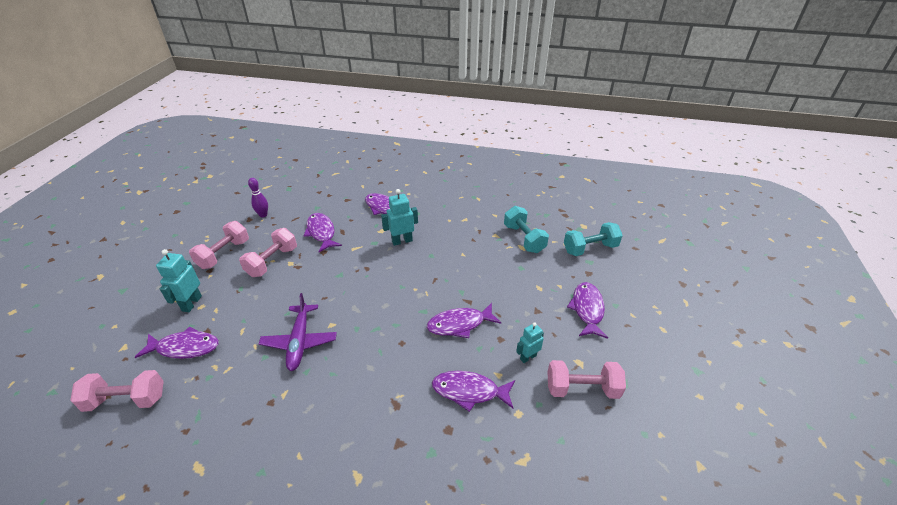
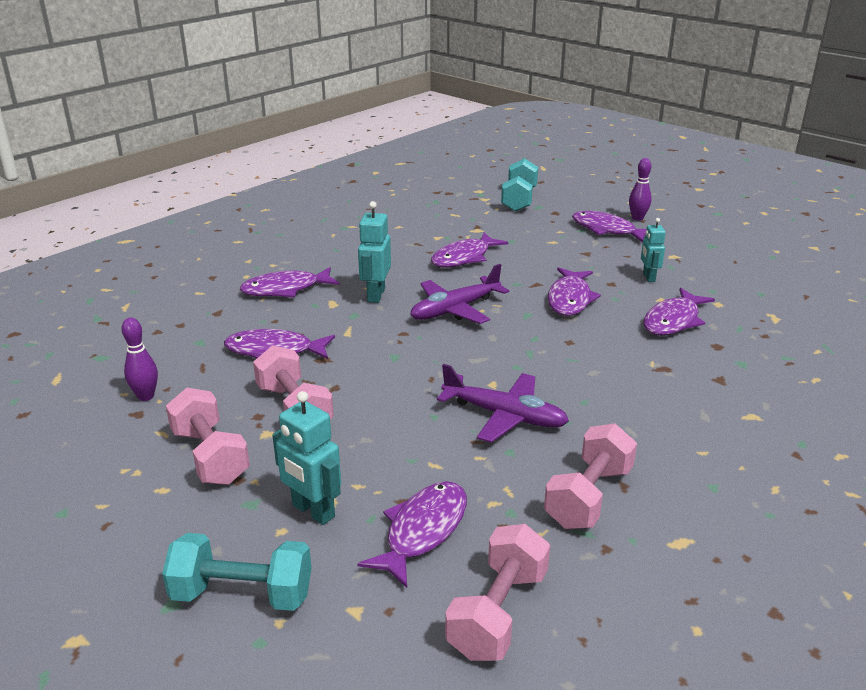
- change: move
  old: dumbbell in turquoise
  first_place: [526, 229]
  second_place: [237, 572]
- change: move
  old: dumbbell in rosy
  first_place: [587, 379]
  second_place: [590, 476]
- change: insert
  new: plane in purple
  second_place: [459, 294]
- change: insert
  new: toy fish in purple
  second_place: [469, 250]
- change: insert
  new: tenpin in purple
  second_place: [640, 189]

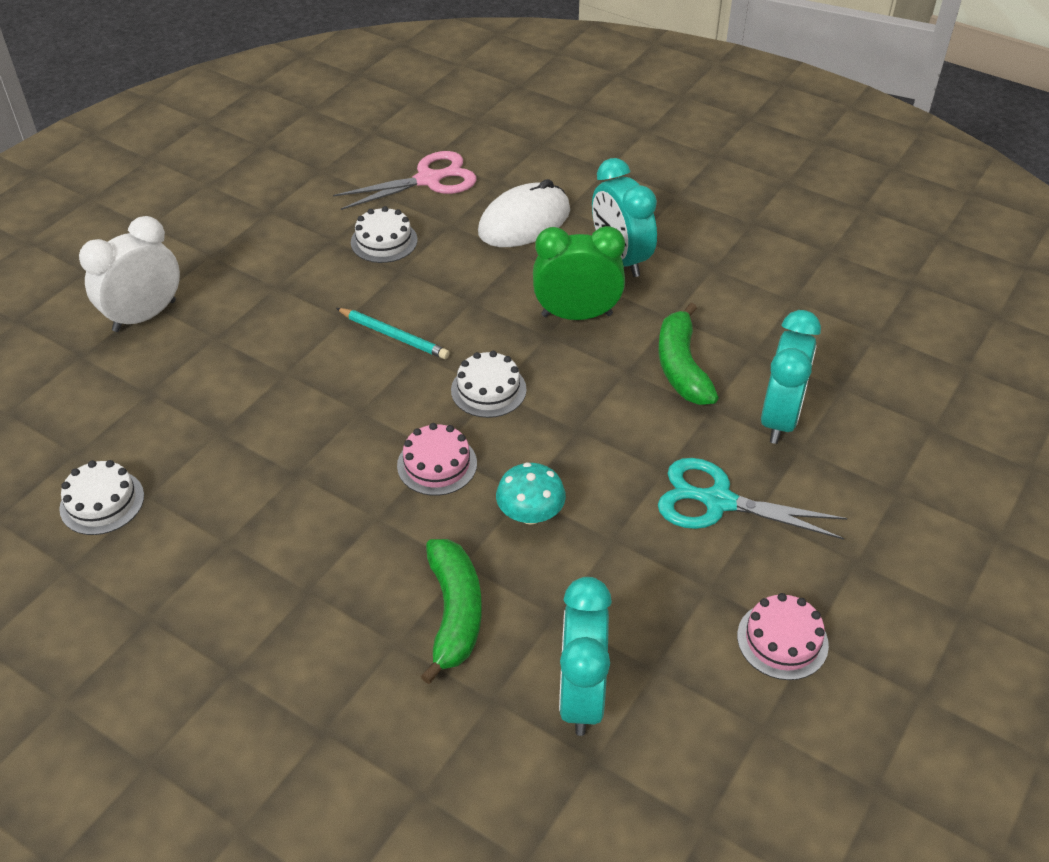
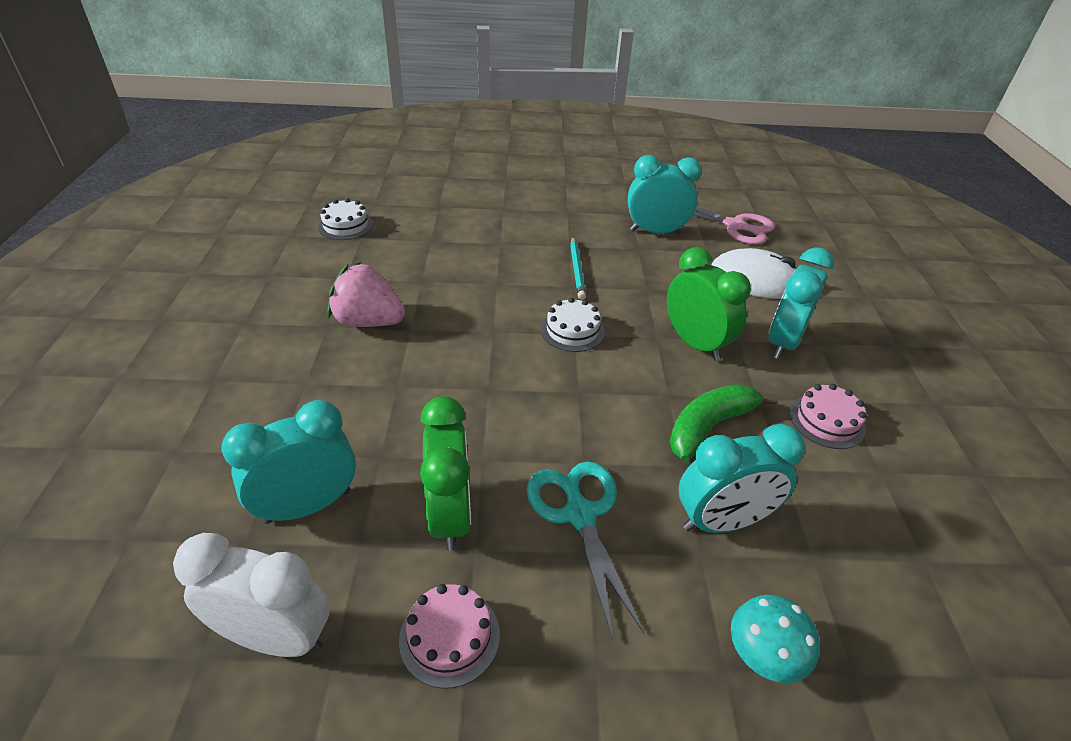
- change: move
  old: clock in pure white
  first_place: [129, 274]
  second_place: [251, 595]
- change: replace
  old: cake in pure white
  new: clock in turquoise
  first_place: [384, 234]
  second_place: [665, 194]
- change: move
  old: cake in rosy
  first_place: [437, 459]
  second_place: [827, 416]
- change: delete
  old: banana in green
  first_place: [451, 611]
- change: move
  old: mushroom in turquoise
  first_place: [531, 493]
  second_place: [775, 639]
- change: insert
  new: strawberry in rosy
  second_place: [366, 294]
- change: insert
  new: clock in green
  second_place: [445, 474]

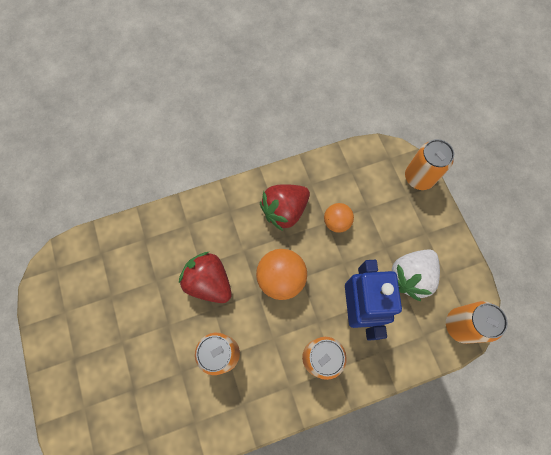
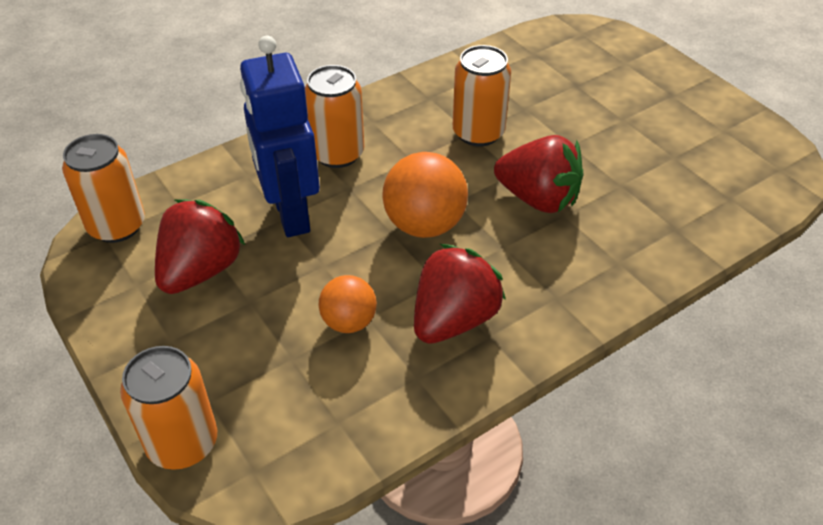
- change: recolor
  old: strawberry in pure white
  new: strawberry in red
  first_place: [416, 275]
  second_place: [200, 246]

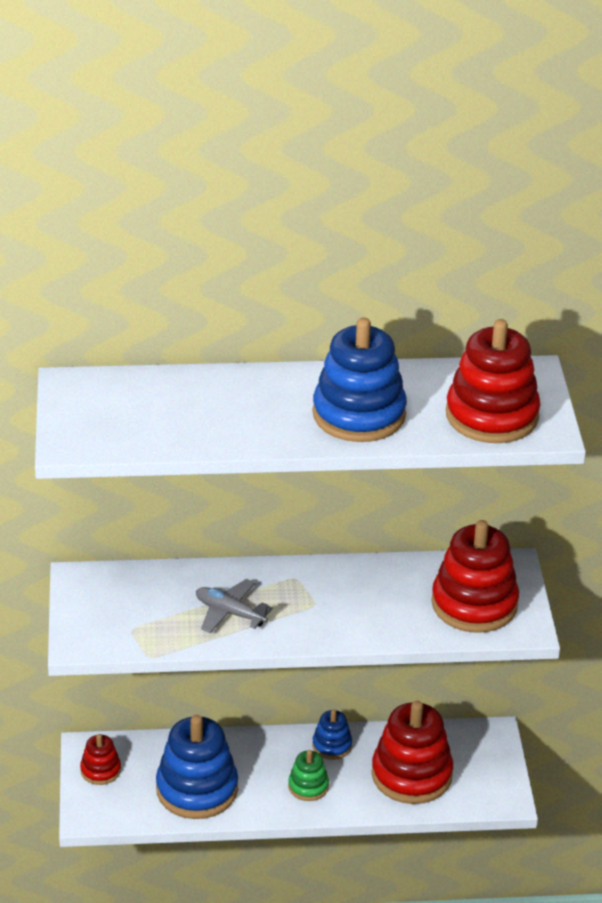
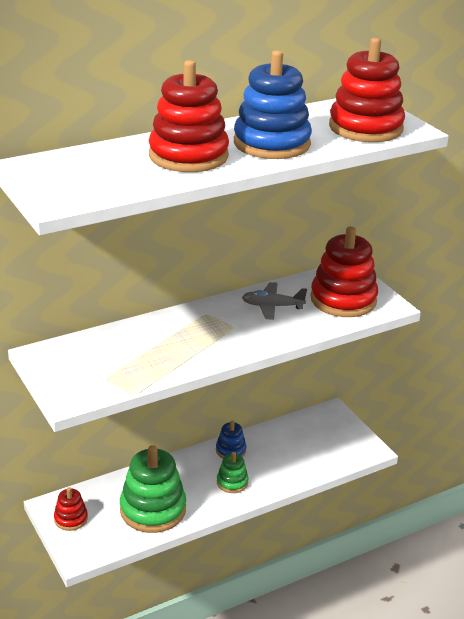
- change: recolor
  old: stacking toy in royal blue
  new: stacking toy in green
  first_place: [197, 767]
  second_place: [153, 489]
- change: move
  old: plane in grey
  first_place: [234, 606]
  second_place: [274, 301]
- change: move
  old: stacking toy in red
  first_place: [412, 752]
  second_place: [189, 116]

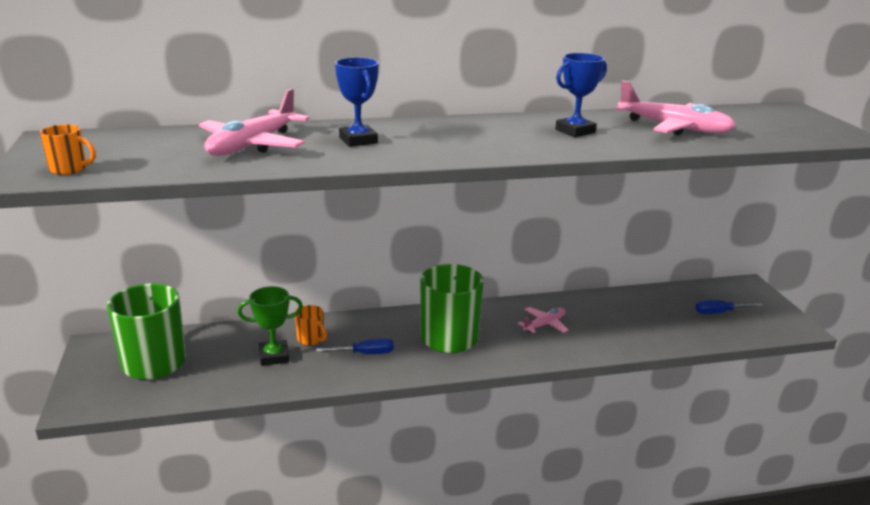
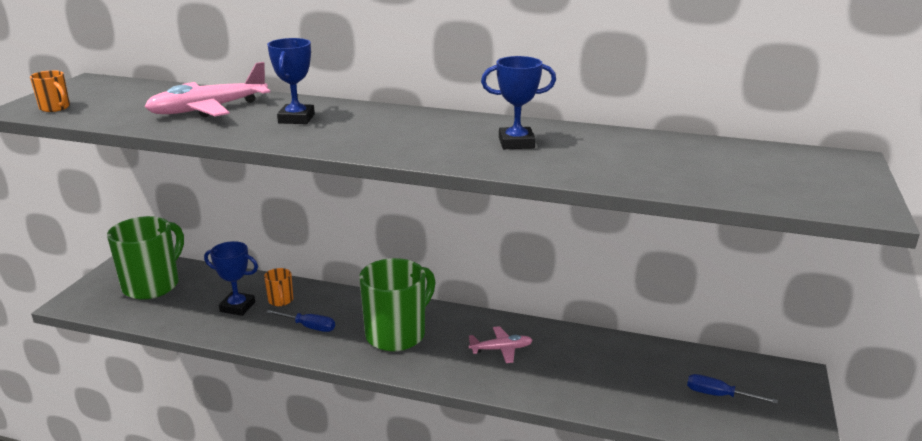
- change: recolor
  old: award cup in green
  new: award cup in royal blue
  first_place: [270, 326]
  second_place: [231, 278]
- change: delete
  old: plane in rosy
  first_place: [675, 107]

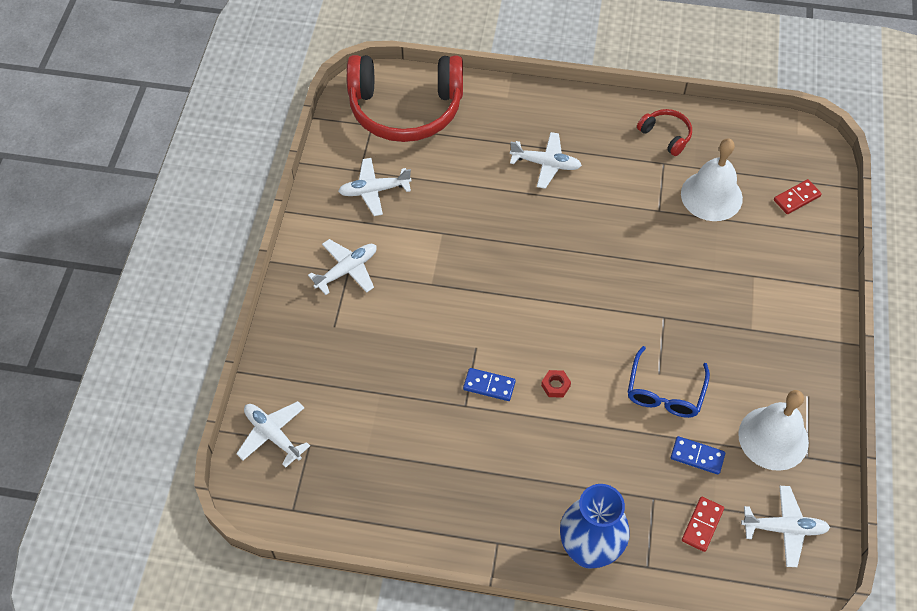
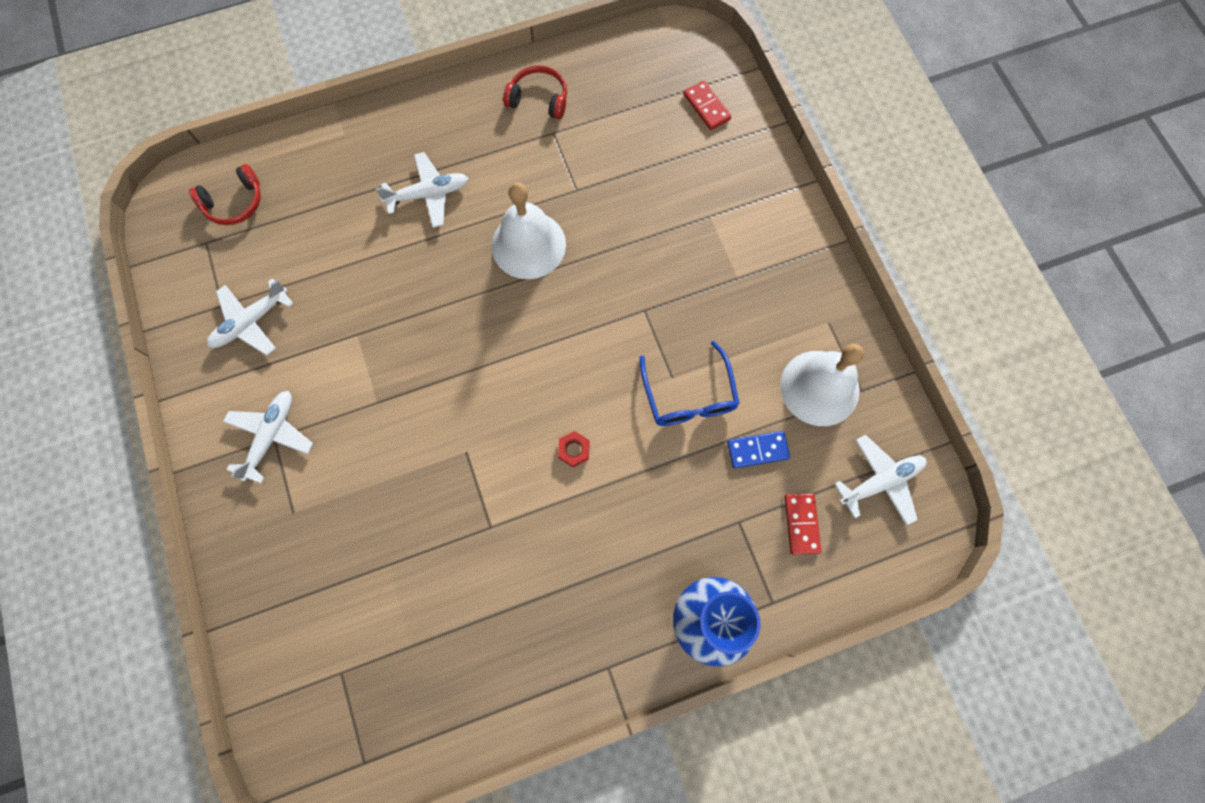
- change: delete
  old: plane in pure white
  first_place: [273, 434]
- change: resize
  old: over-ear headphones in red
  first_place: [405, 98]
  second_place: [225, 194]
  factor: 0.43
- change: delete
  old: domino tile in royal blue
  first_place: [489, 384]
- change: move
  old: school bell in pure white
  first_place: [712, 179]
  second_place: [528, 230]
- change: rotate
  old: domino tile in red
  first_place: [798, 196]
  second_place: [707, 105]
  degrees: -60

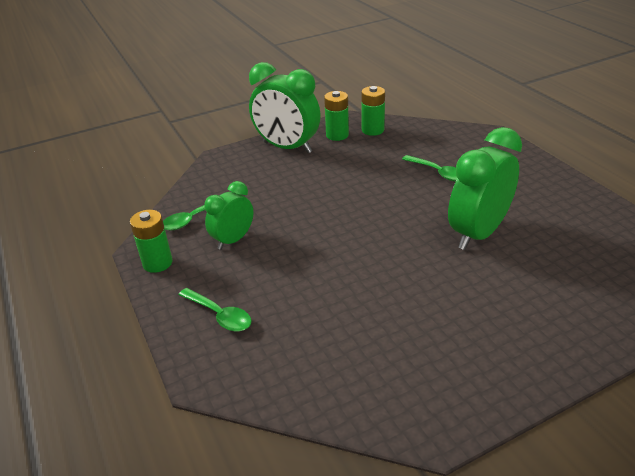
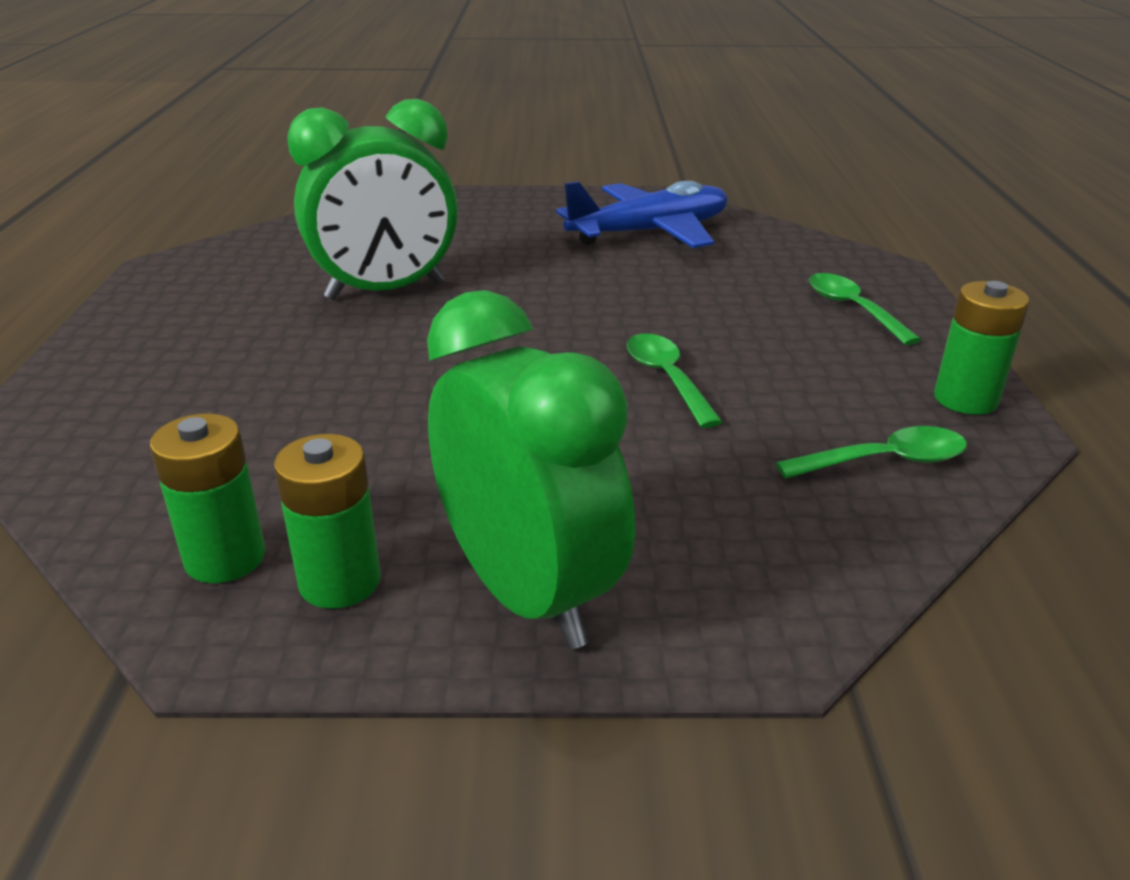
- change: delete
  old: clock in green
  first_place: [229, 215]
- change: move
  old: spoon in green
  first_place: [429, 168]
  second_place: [674, 380]
- change: insert
  new: plane in royal blue
  second_place: [642, 214]

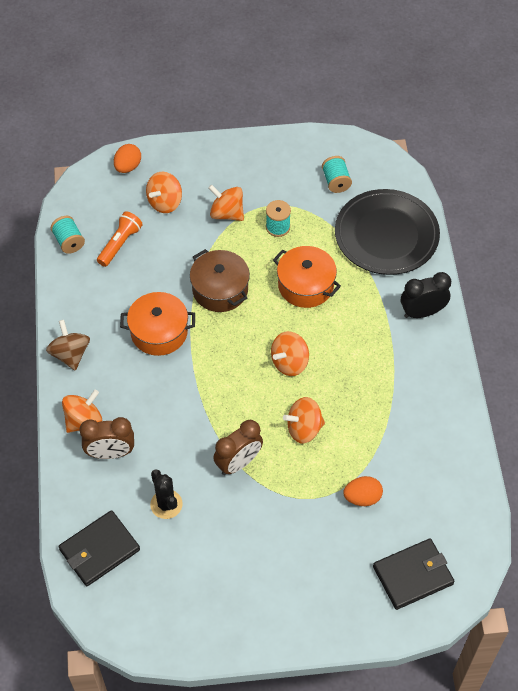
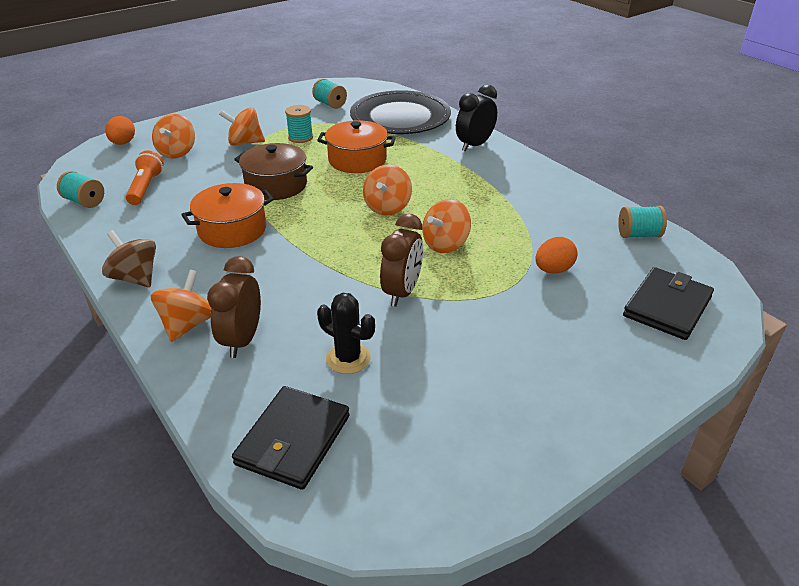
- change: rotate
  old: clock in dark brown
  first_place: [106, 438]
  second_place: [234, 307]
  degrees: 135
- change: insert
  new: bobbin in turquoise
  second_place: [642, 222]

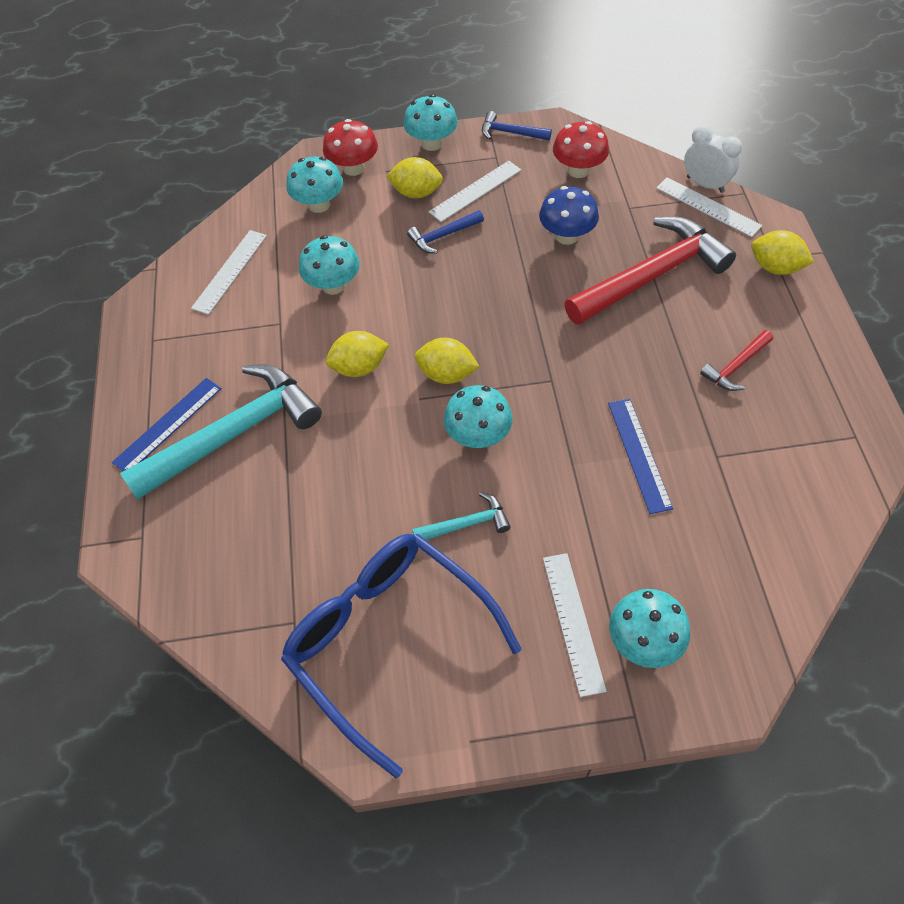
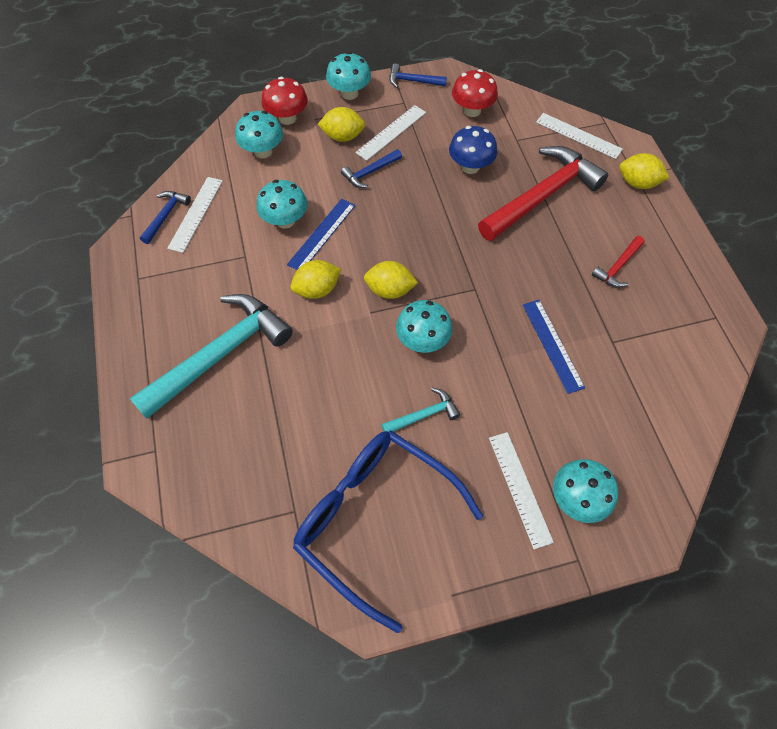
- change: move
  old: measuring stick in royal blue
  first_place: [167, 424]
  second_place: [321, 234]
- change: delete
  old: clock in pure white
  first_place: [713, 159]
- change: insert
  new: claw hammer in royal blue
  second_place: [165, 217]

